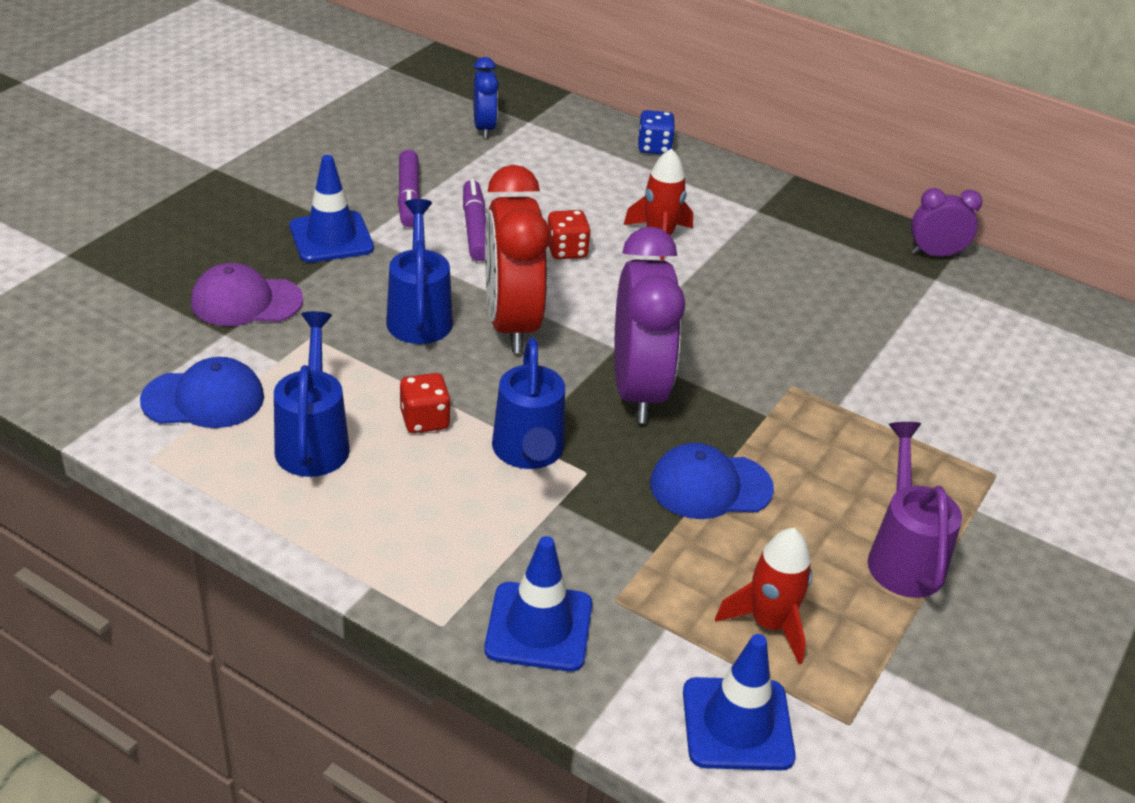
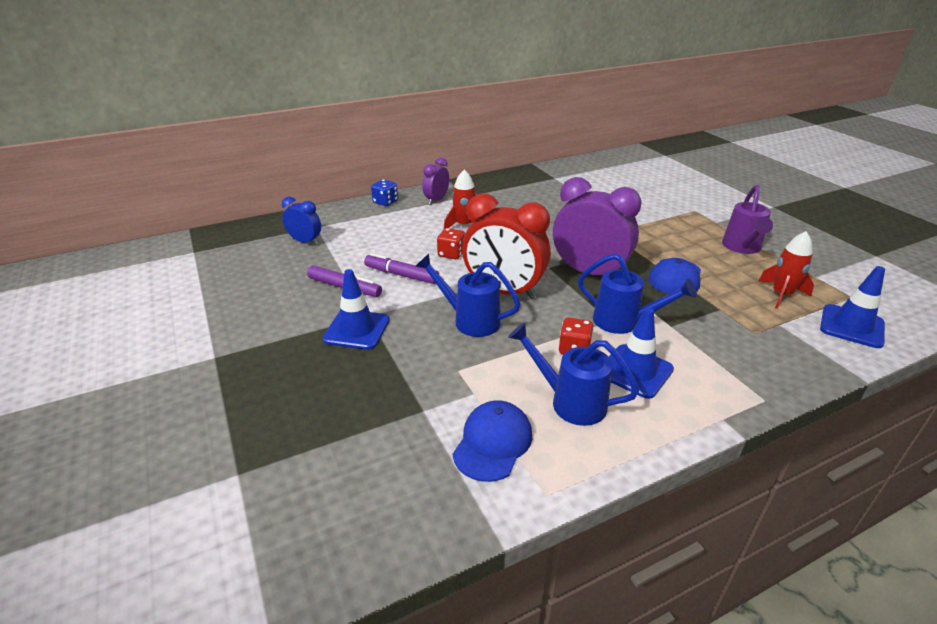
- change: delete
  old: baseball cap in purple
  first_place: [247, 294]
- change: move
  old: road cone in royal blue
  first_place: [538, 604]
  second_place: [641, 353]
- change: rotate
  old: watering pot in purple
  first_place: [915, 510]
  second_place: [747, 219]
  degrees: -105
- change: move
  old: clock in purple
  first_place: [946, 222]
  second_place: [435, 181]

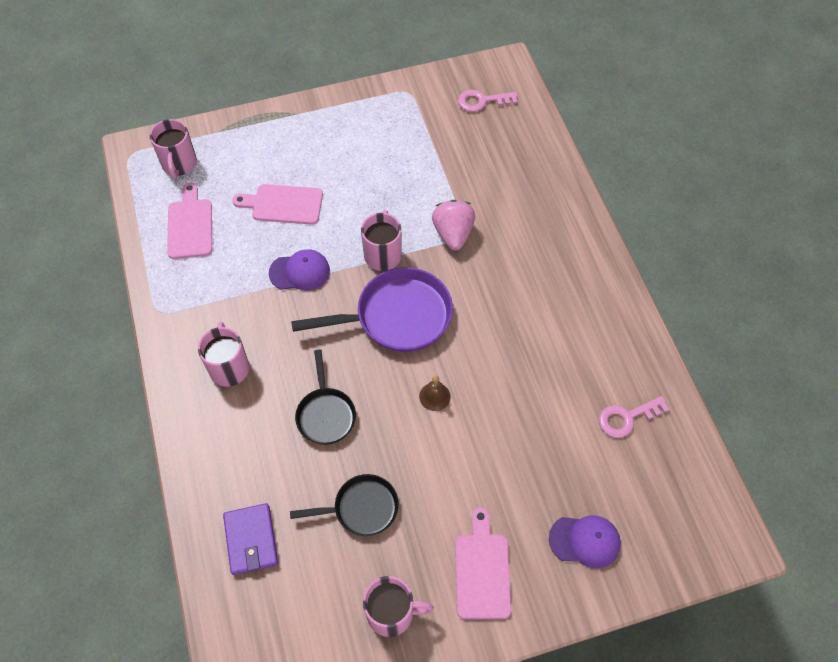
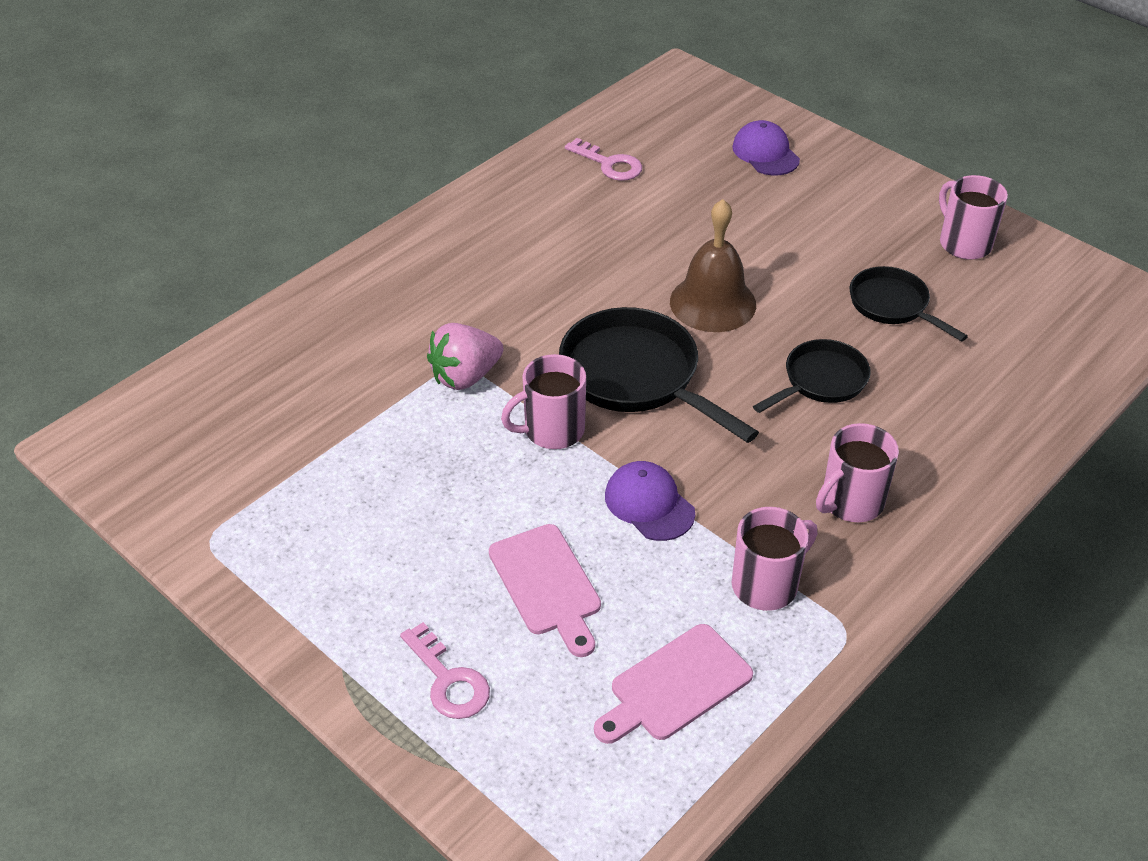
- change: move
  old: tea mug in rosy
  first_place: [173, 149]
  second_place: [774, 559]
- change: delete
  old: billfold in purple
  first_place: [250, 539]
- change: recolor
  old: skillet in purple
  new: skillet in jet-black
  first_place: [372, 309]
  second_place: [659, 375]
- change: resize
  old: school bell in dark brown
  first_place: [435, 393]
  second_place: [713, 265]
  factor: 2.07
- change: delete
  old: cutting board in rosy
  first_place: [483, 563]
- change: move
  old: door key in rosy
  first_place: [488, 101]
  second_place: [445, 670]

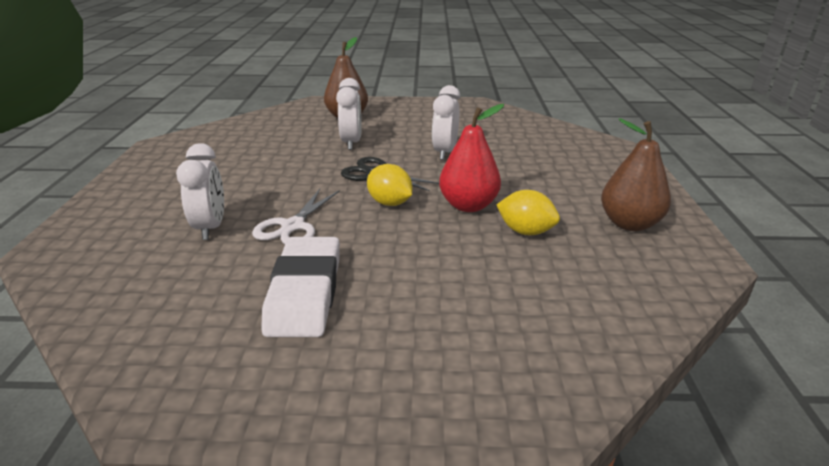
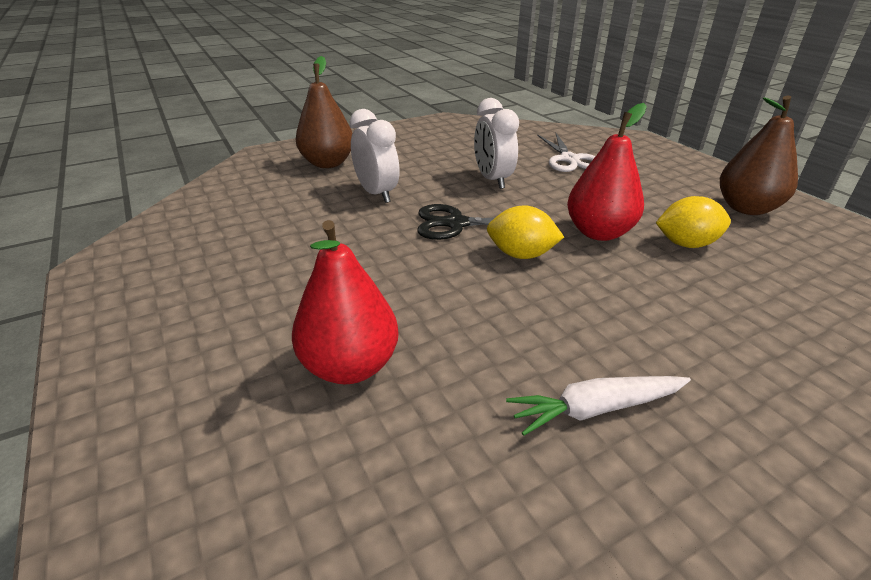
- change: replace
  old: clock in pure white
  new: pear in red
  first_place: [200, 191]
  second_place: [345, 302]
- change: move
  old: shears in pure white
  first_place: [296, 216]
  second_place: [566, 152]
- change: replace
  old: gum eraser in pure white
  new: toy carrot in pure white
  first_place: [300, 287]
  second_place: [598, 406]

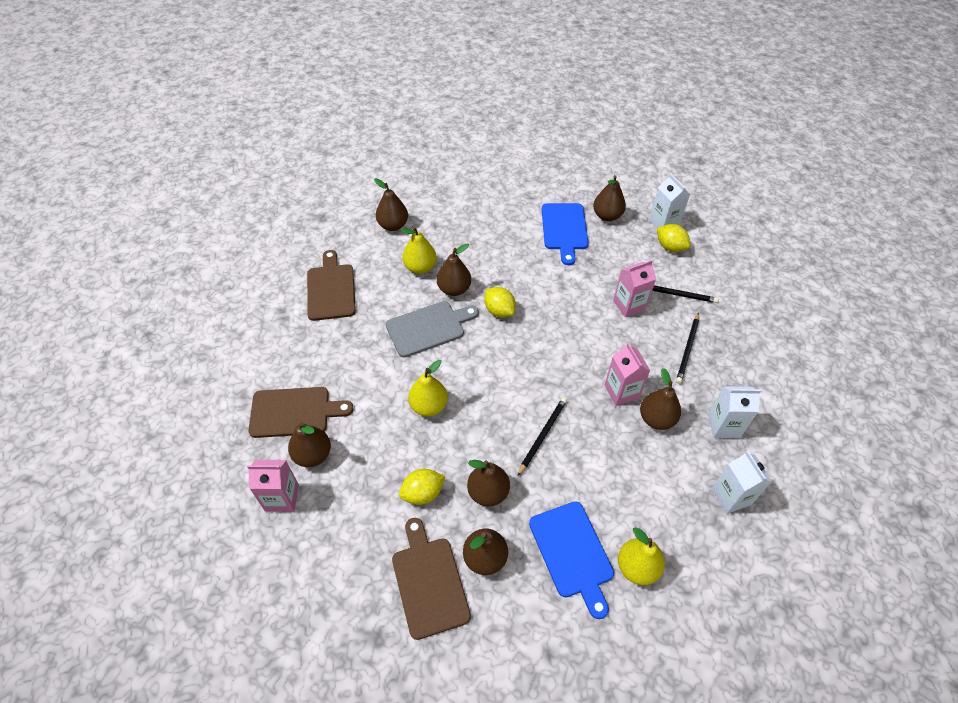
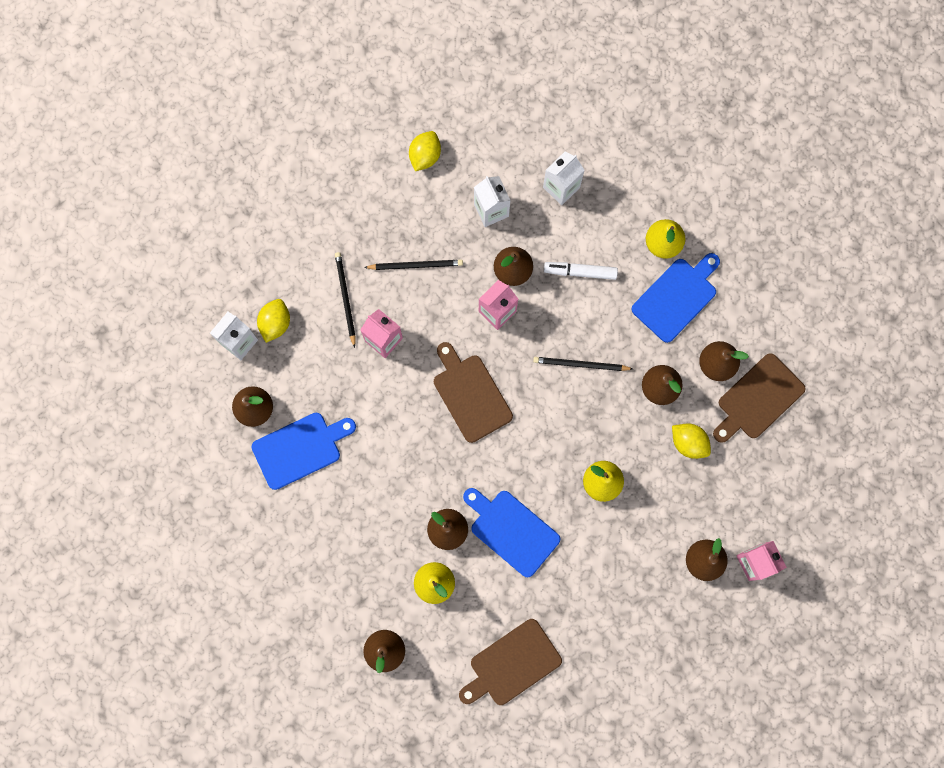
- change: move
  old: cutting board in dark brown
  first_place: [301, 412]
  second_place: [473, 392]
- change: recolor
  old: cutting board in grey
  new: cutting board in royal blue
  first_place: [432, 329]
  second_place: [512, 532]
- change: move
  old: toy lemon in bright yellow
  first_place: [500, 302]
  second_place: [425, 151]
- change: insert
  new: felt pen in pure white
  second_place: [581, 271]

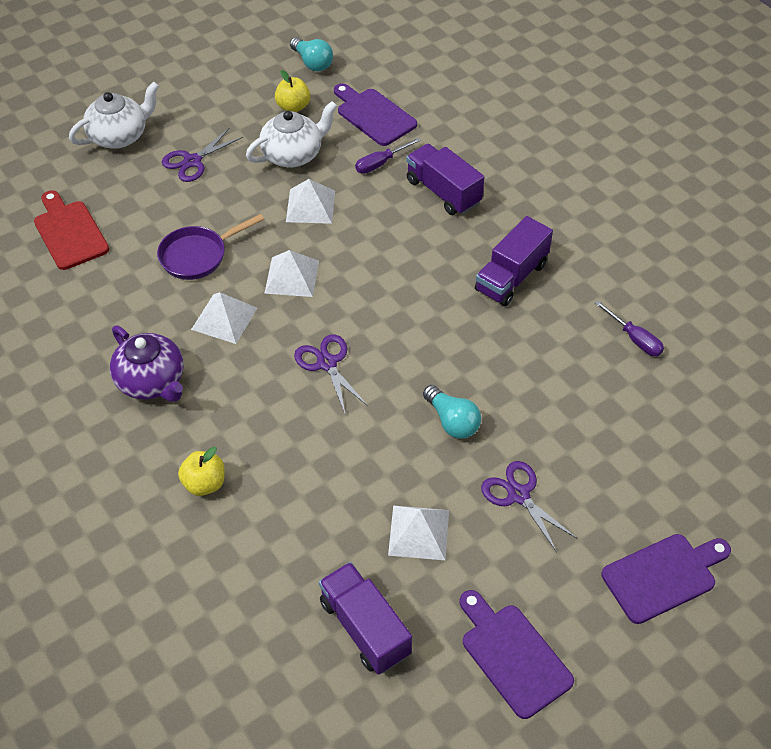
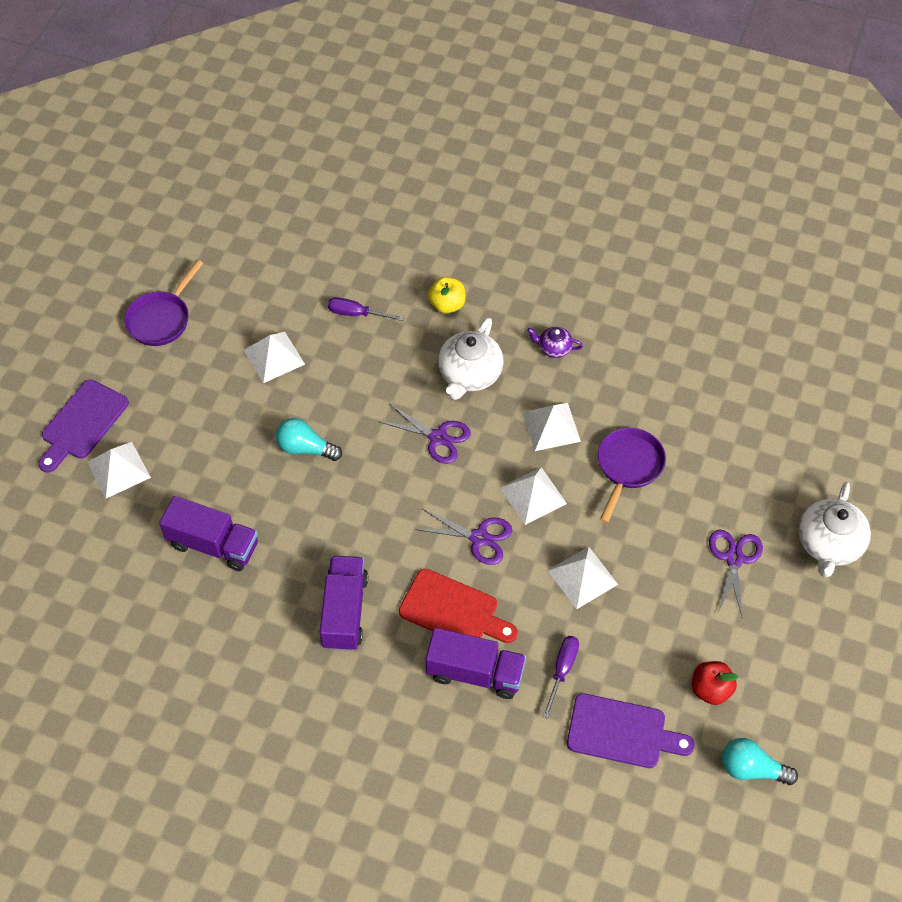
- change: move
  old: cutting board in red
  first_place: [71, 230]
  second_place: [458, 606]
- change: resize
  old: teapot in purple
  first_place: [147, 364]
  second_place: [555, 342]
  factor: 0.53
- change: move
  old: teapot in pure white
  first_place: [291, 134]
  second_place: [471, 358]
- change: recolor
  old: apple in bright yellow
  new: apple in red
  first_place: [292, 91]
  second_place: [715, 683]
- change: move
  old: toy truck in purple
  first_place: [365, 618]
  second_place: [208, 533]
- change: replace
  old: cutting board in purple
  new: skillet in purple
  first_place: [517, 654]
  second_place: [163, 303]
- change: move
  old: shears in purple
  first_place: [529, 506]
  second_place: [463, 537]
- change: move
  old: hand screwdriver in purple
  first_place: [629, 328]
  second_place: [366, 309]
- change: insert
  new: pyramid in pure white
  second_place: [119, 470]

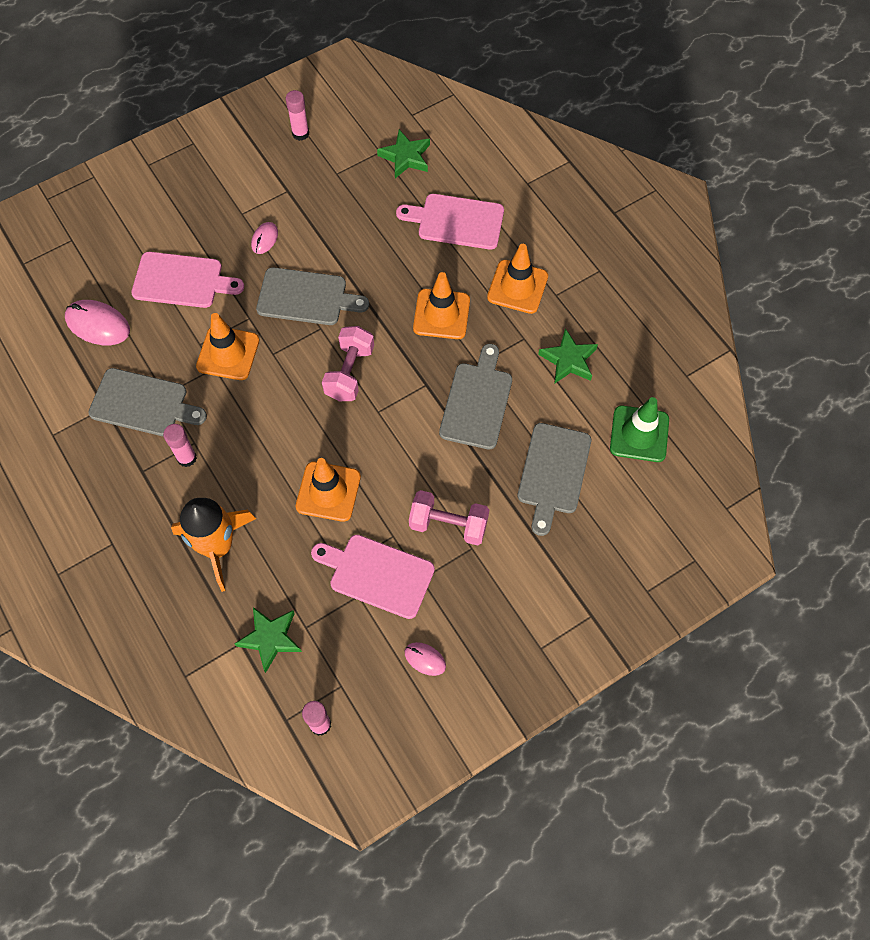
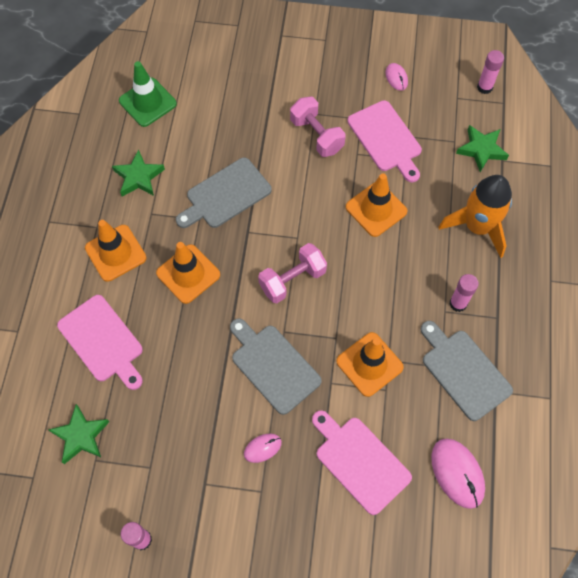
- change: delete
  old: cutting board in grey
  first_place: [554, 479]

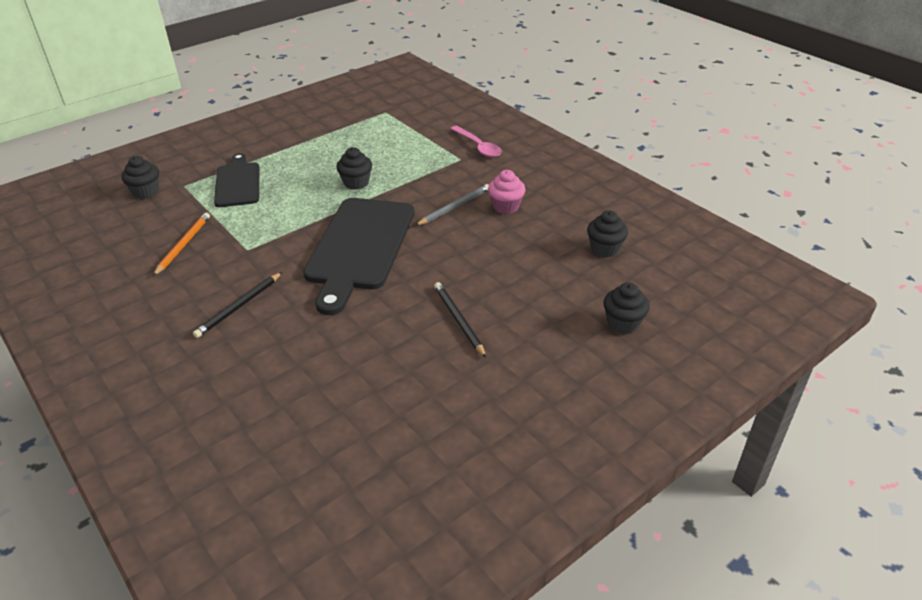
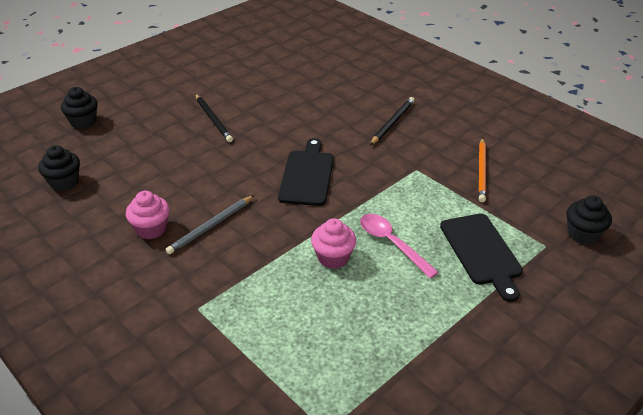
- change: resize
  old: cutting board in jet-black
  first_place: [359, 256]
  second_place: [306, 172]
  factor: 0.59
- change: recolor
  old: fairy cake in jet-black
  new: fairy cake in rosy
  first_place: [354, 168]
  second_place: [333, 243]
- change: move
  old: spoon in rosy
  first_place: [476, 141]
  second_place: [399, 246]

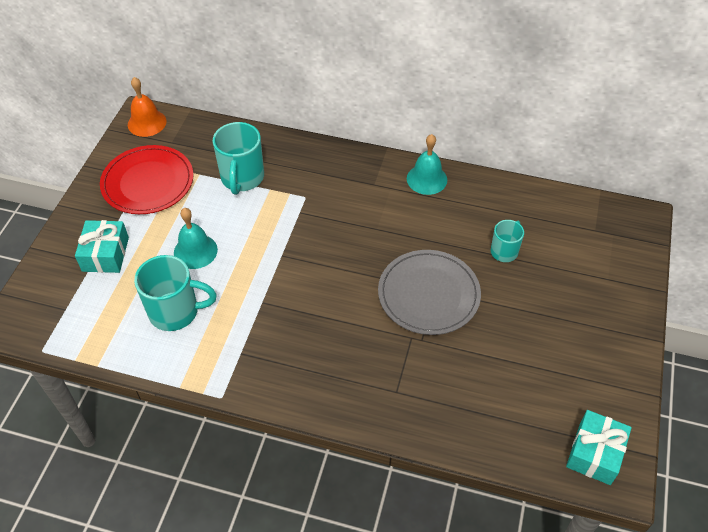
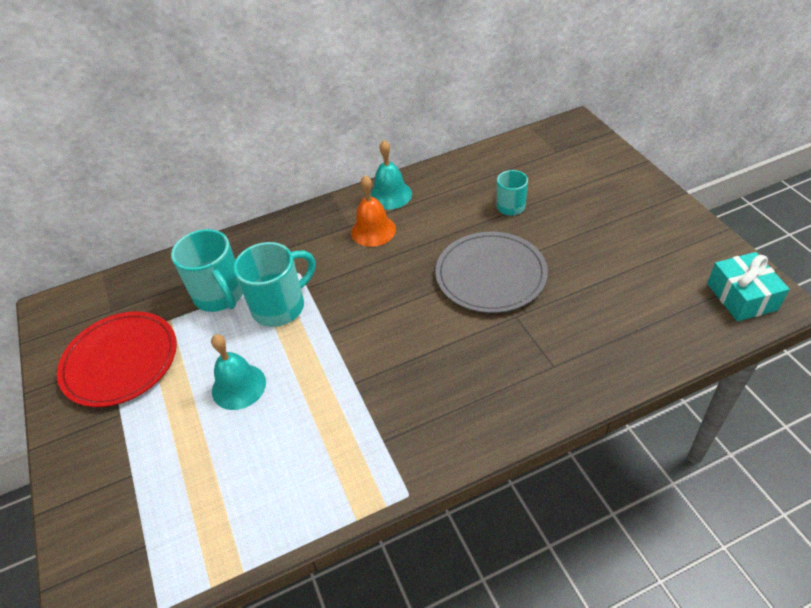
- change: delete
  old: wrapped gift in turquoise
  first_place: [102, 246]
- change: move
  old: school bell in bright orange
  first_place: [147, 107]
  second_place: [373, 211]
- change: move
  old: tea mug in turquoise
  first_place: [175, 293]
  second_place: [274, 284]

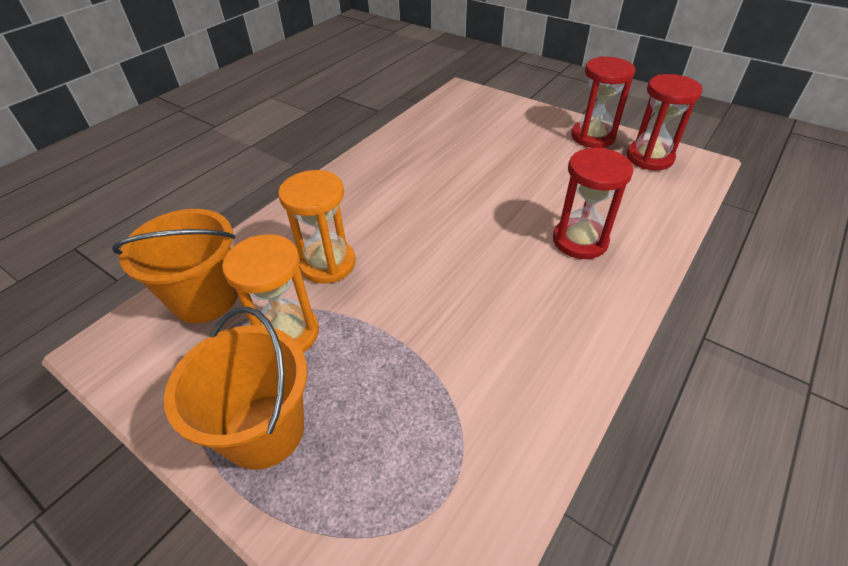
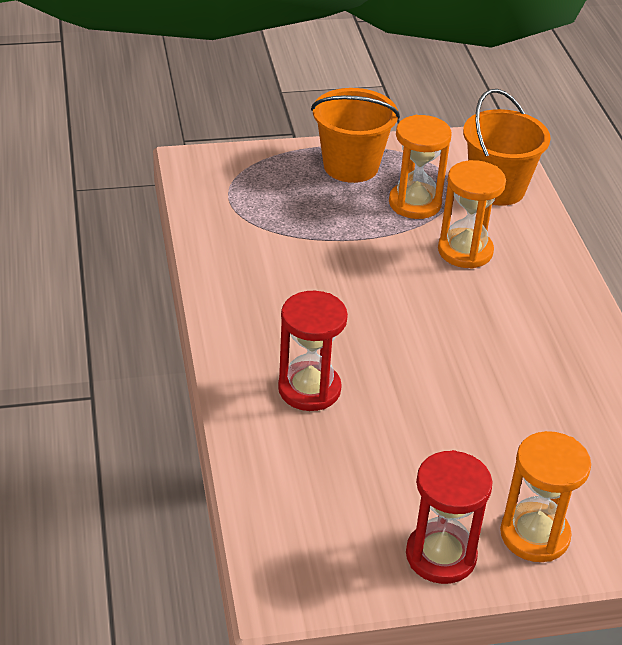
- change: delete
  old: sand timer in red
  first_place: [665, 122]
- change: insert
  new: sand timer in bright orange
  second_place: [545, 496]

